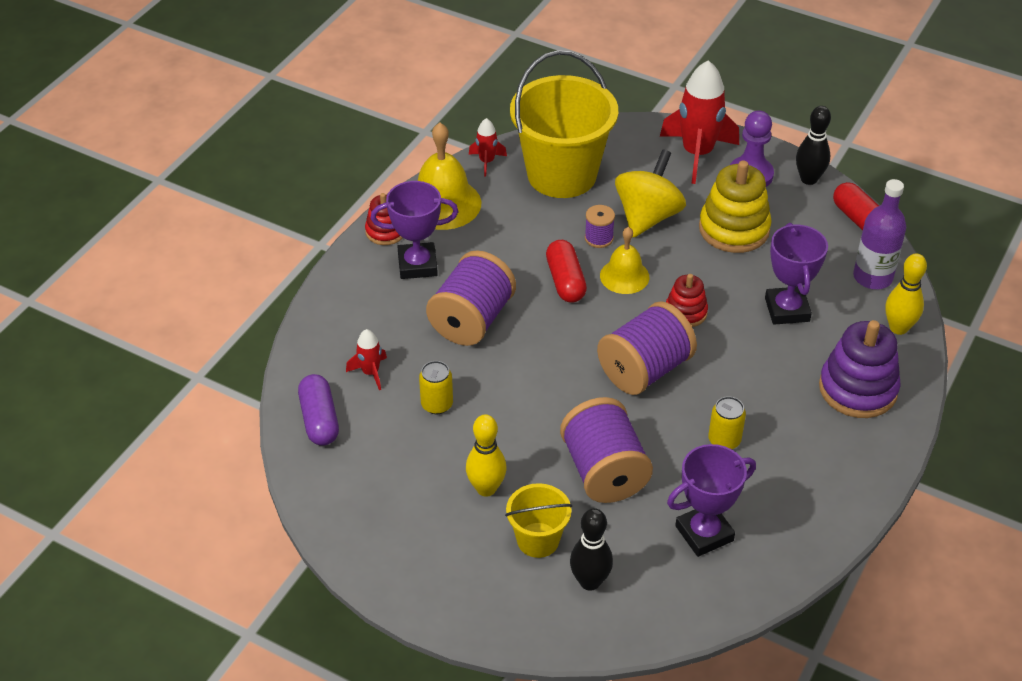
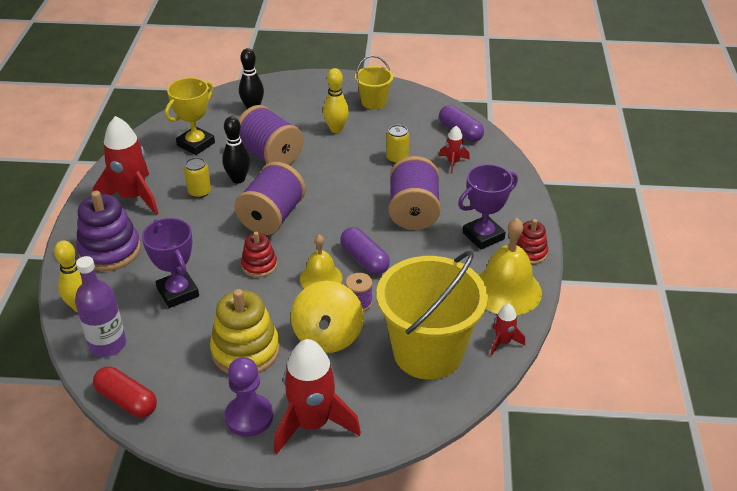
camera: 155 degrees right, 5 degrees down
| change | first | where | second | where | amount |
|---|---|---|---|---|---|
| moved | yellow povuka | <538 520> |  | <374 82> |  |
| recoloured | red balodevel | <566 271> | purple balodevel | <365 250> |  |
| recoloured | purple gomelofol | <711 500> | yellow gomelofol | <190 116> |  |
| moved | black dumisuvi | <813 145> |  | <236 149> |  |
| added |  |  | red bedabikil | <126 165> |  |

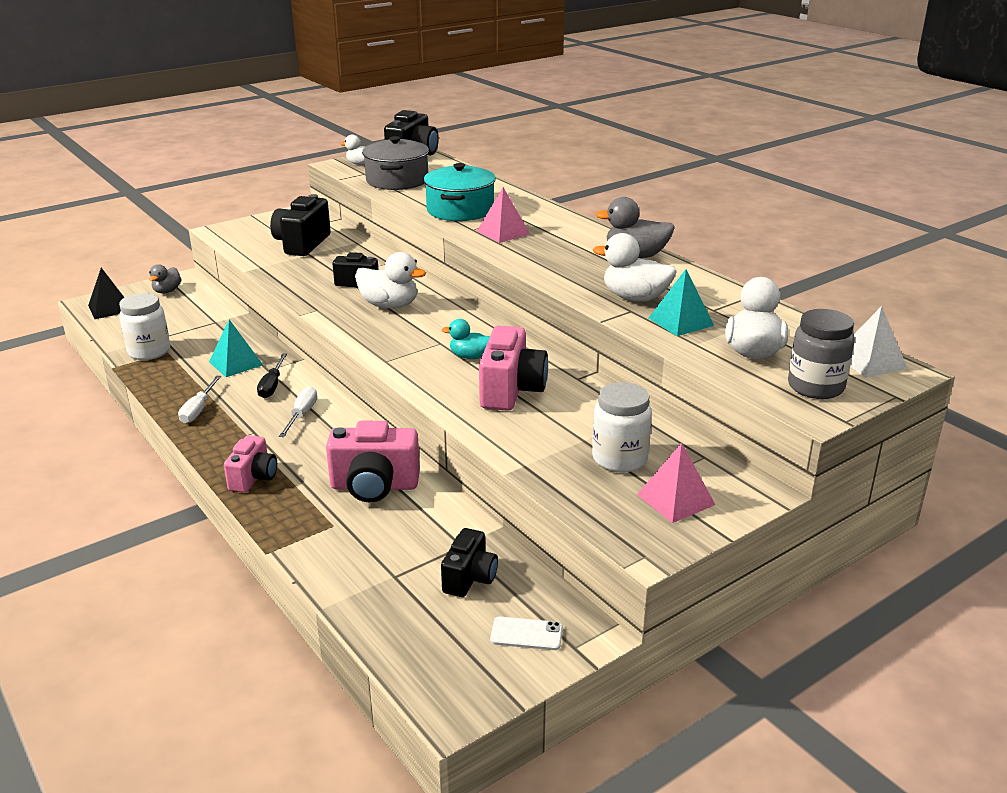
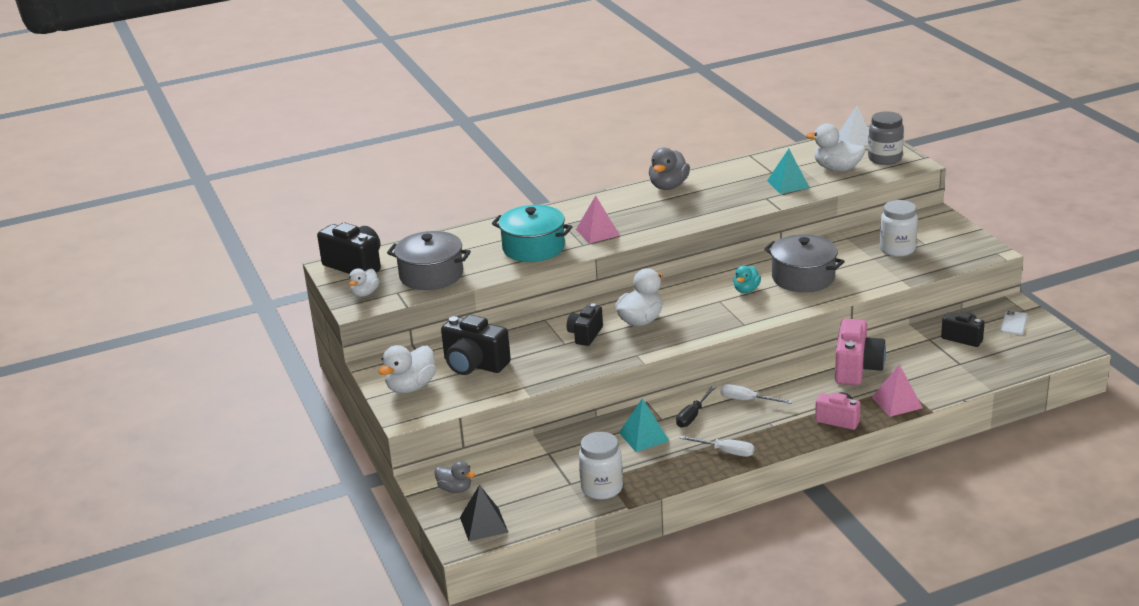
camera: 75 degrees left, 0 degrees up
| change | first | where | second | where | amount |
|---|---|---|---|---|---|
| turned | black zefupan | <272 375> |  | <696 407> | 105 degrees clockwise |
| replaced | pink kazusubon | <513 368> | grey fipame | <804 263> |  |
| moved | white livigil | <635 267> |  | <407 369> |  |
| moved | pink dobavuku | <676 482> |  | <897 390> |  |

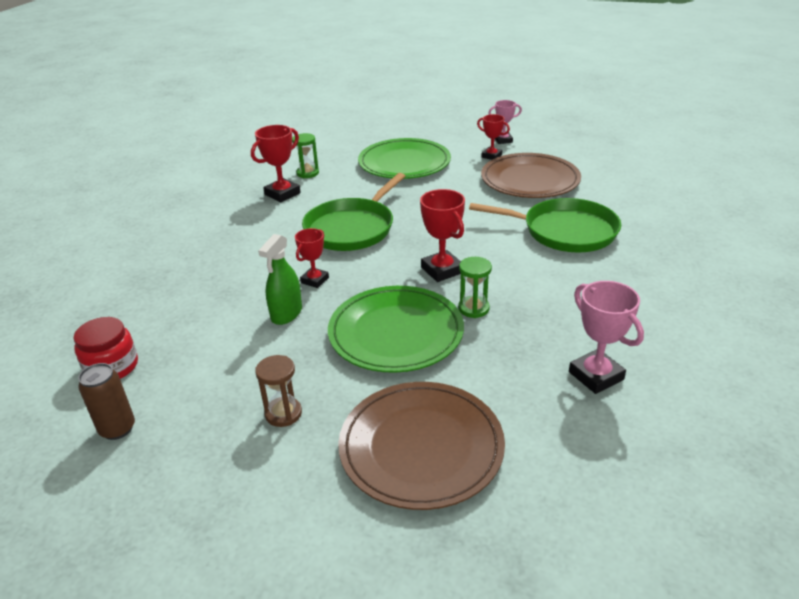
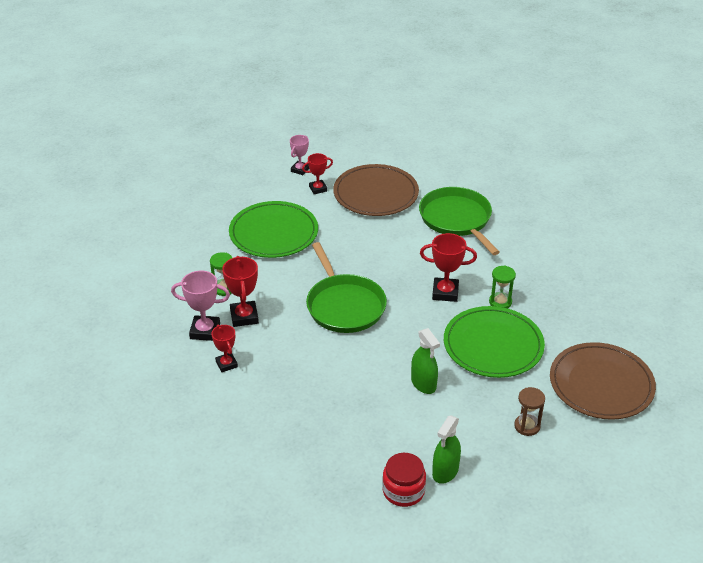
camera: 55 degrees left, 5 degrees up
| change | first | where | second | where | amount |
|---|---|---|---|---|---|
| removed | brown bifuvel | <106 401> |  |  |  |
| moved | red gomelofol | <312 258> |  | <225 348> |  |
| turned | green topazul | <545 225> |  | <459 221> | 75 degrees counterclockwise |
| moved | pink gomelofol | <606 337> |  | <200 306> |  |
| added |  |  | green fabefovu | <446 450> |  |

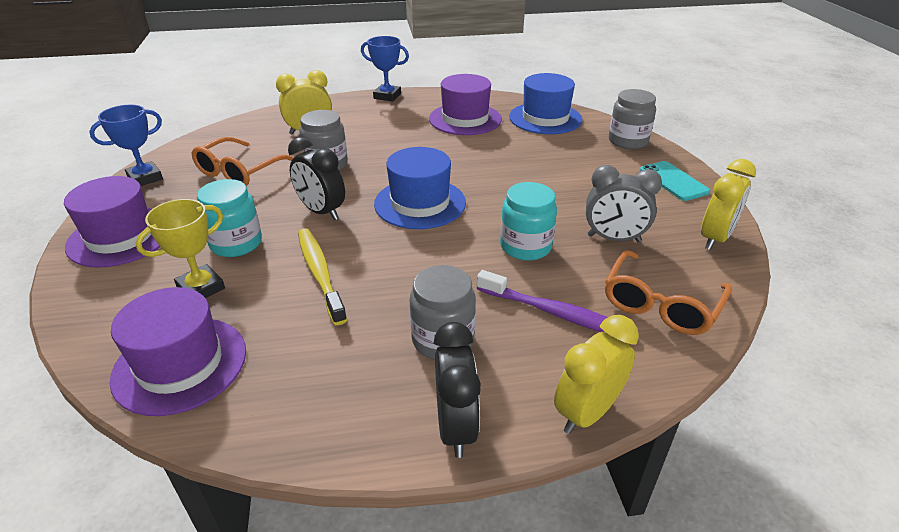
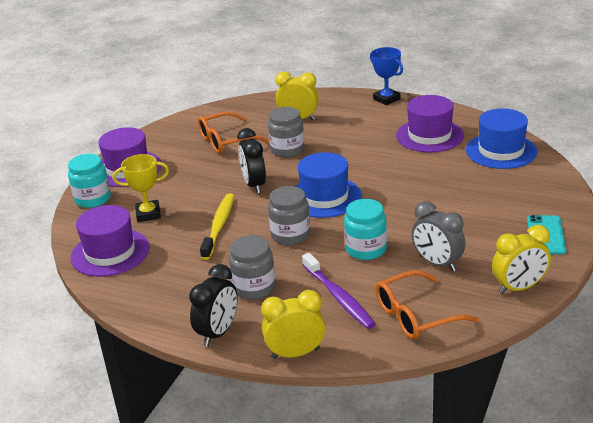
camera: 35 degrees right, 5 degrees down
| change | first | where | second | where | amount |
|---|---|---|---|---|---|
| removed | blue gomelofol | <126 145> |  |  |  |
| moved | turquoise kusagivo | <229 218> |  | <89 181> |  |
| moved | grey kusagivo | <632 119> |  | <289 215> |  |

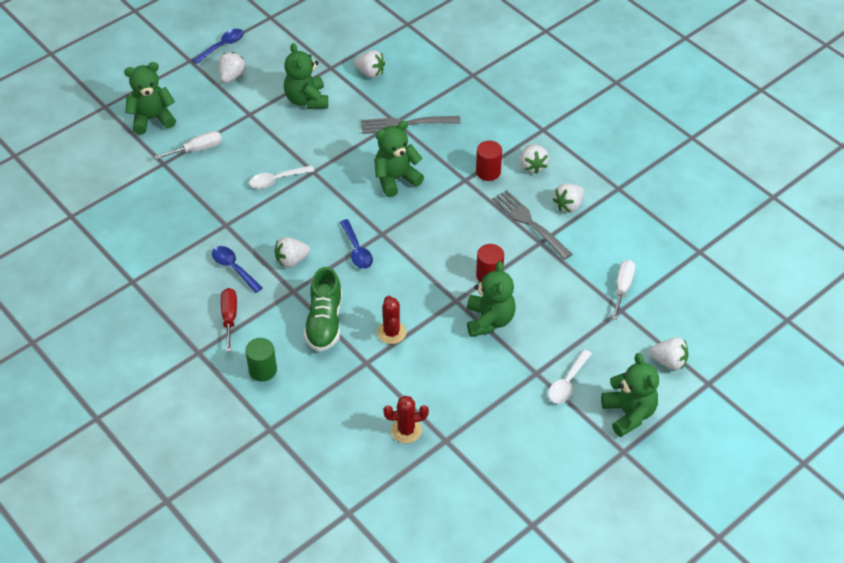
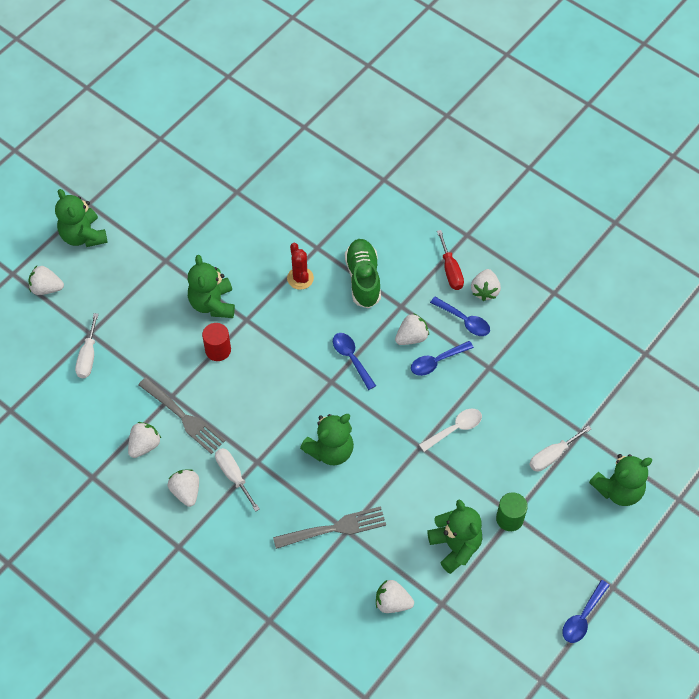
camera: 170 degrees right, 10 degrees up
| change | first | where | second | where | amount |
|---|---|---|---|---|---|
| moved | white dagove | <232 67> |  | <486 285> |  |
| moved | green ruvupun | <261 360> |  | <512 512> |  |
| removed | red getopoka | <406 419> |  |  |  |
| replaced | red ruvupun | <489 161> | white zefupan | <237 480> |  |
| removed | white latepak | <570 376> |  |  |  |
| added |  |  | blue latepak | <442 358> |  |

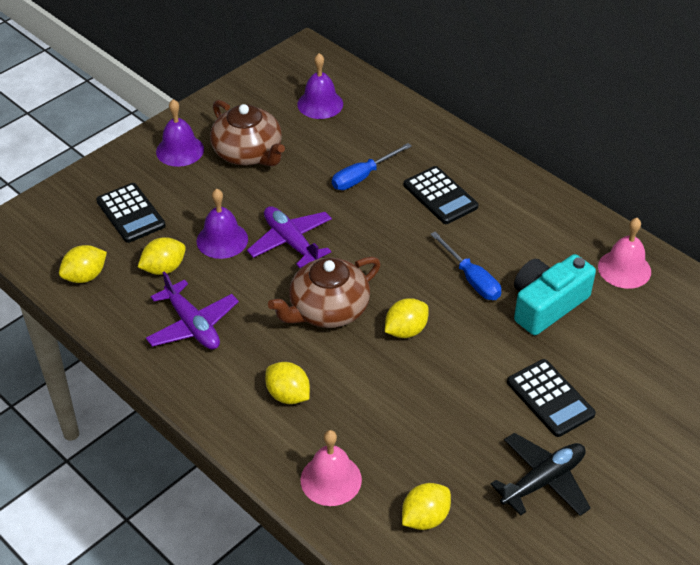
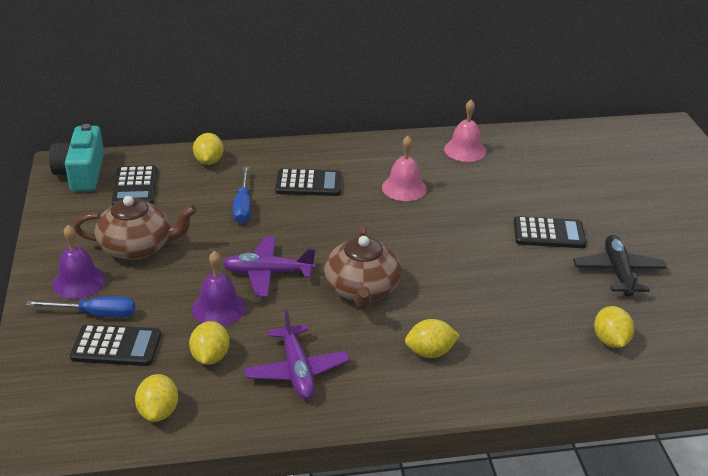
camera: 55 degrees left, 10 degrees down
| change | first | where | second | where | amount |
|---|---|---|---|---|---|
| turned | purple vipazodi | <192 310> |  | <297 354> | 75 degrees clockwise |
| replaced | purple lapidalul | <320 86> | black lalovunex | <134 185> |  |
| moved | pink lapidalul | <331 468> |  | <404 168> |  |
| moved | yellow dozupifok | <407 318> |  | <208 149> |  |
| moved | blue zefupan | <466 266> |  | <80 307> |  |
| moved | turquoise kazusubon | <555 294> |  | <76 157> |  |

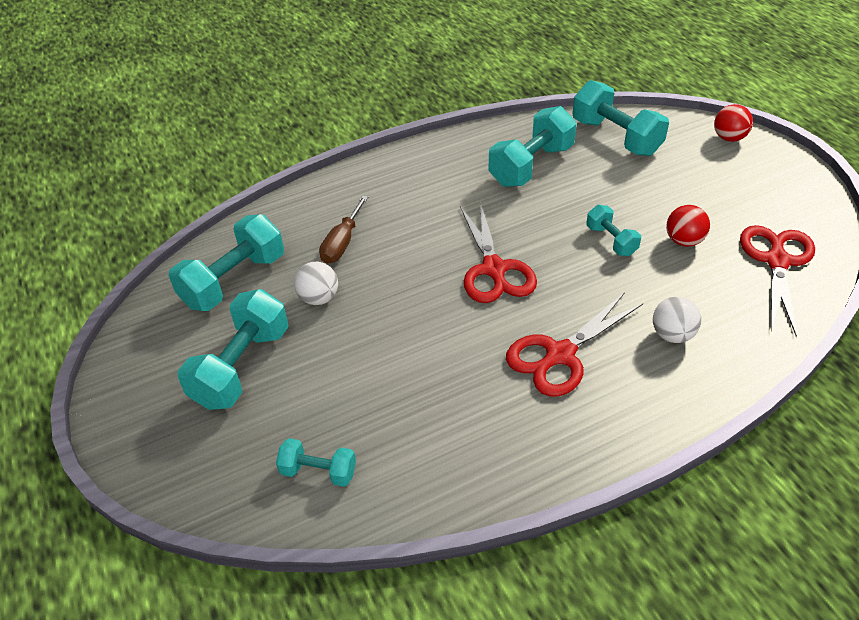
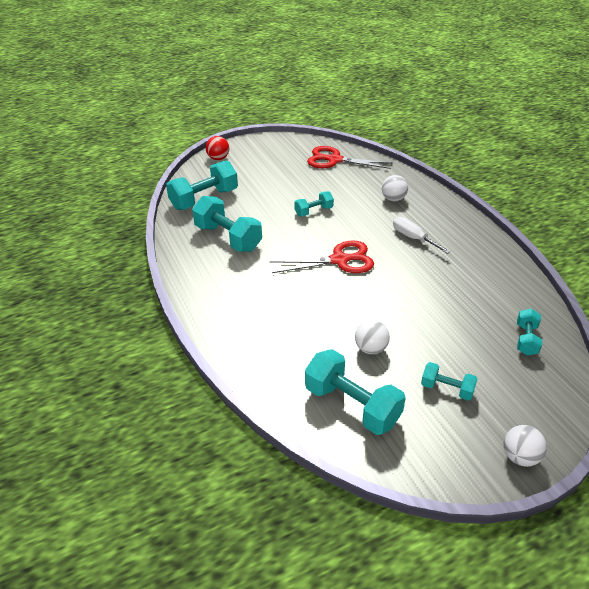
camera: 90 degrees left, 5 degrees down
| change | first | where | second | where | amount |
|---|---|---|---|---|---|
| resized | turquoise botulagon | <233 349> |  | <449 381> | x0.54 |
| removed | brown zefupan | <343 229> |  |  |  |
| replaced | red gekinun | <574 344> | white zefupan | <422 235> |  |
| removed | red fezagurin | <688 226> |  |  |  |
| added |  |  | white fezagurin | <525 446> |  |

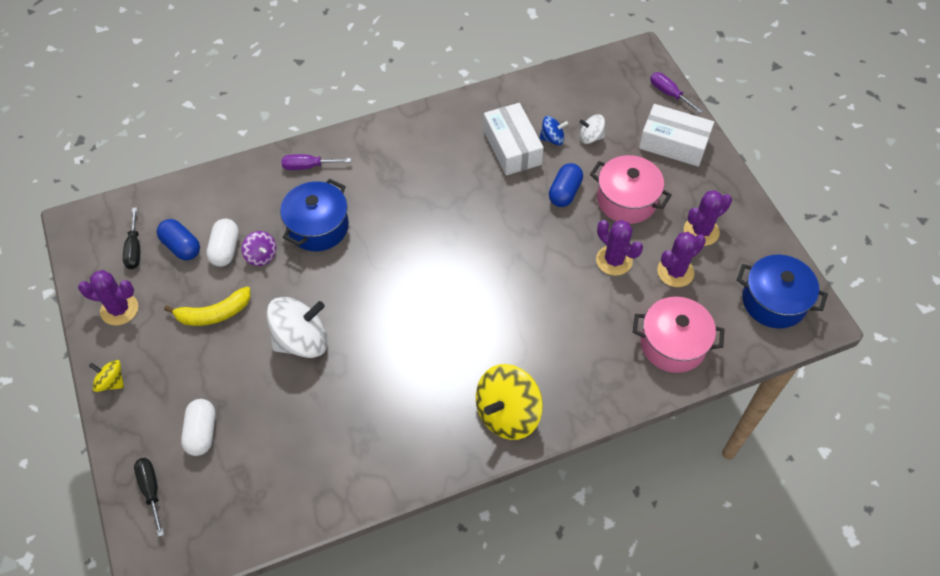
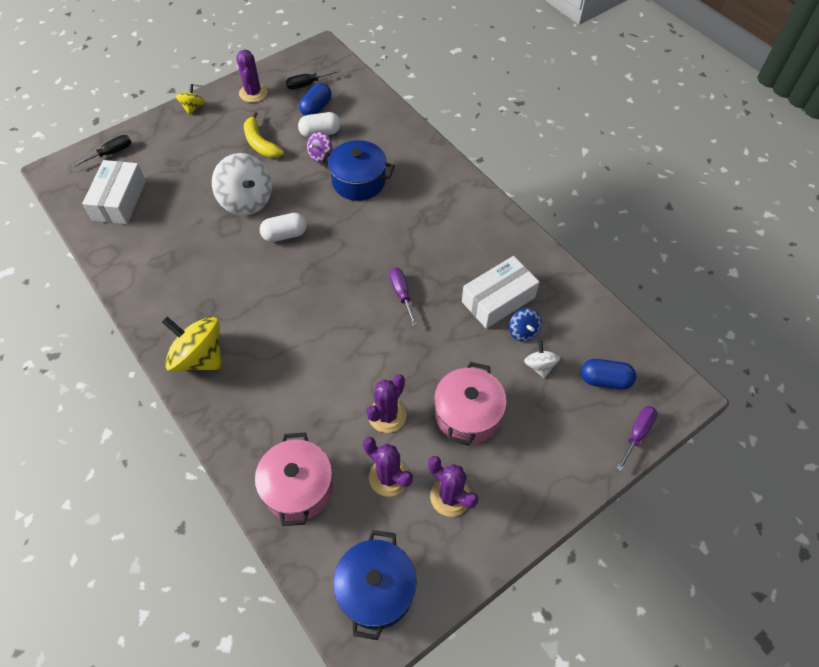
camera: 75 degrees right, 0 degrees up
| change | first | where | second | where | amount |
|---|---|---|---|---|---|
| moved | white balodevel | <198 427> |  | <283 227> |  |
| moved | purple zefupan | <316 162> |  | <403 297> |  |
| moved | blue balodevel | <566 185> |  | <608 374> |  |
| moved | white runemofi | <676 135> |  | <114 192> |  |

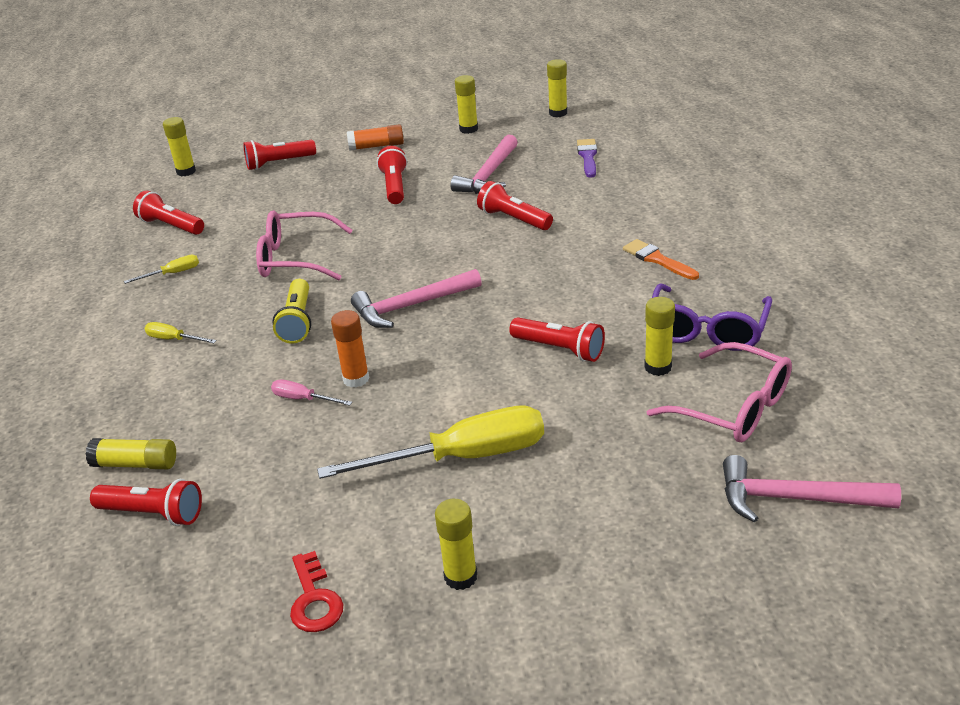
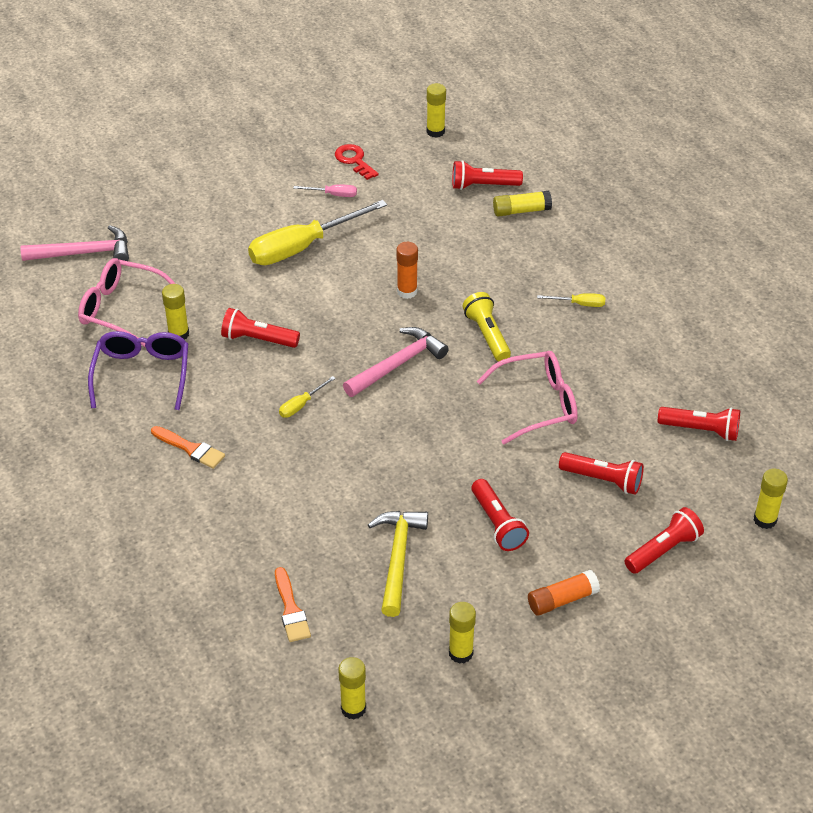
camera: 160 degrees right, 10 degrees up
| change | first | where | second | where | amount |
|---|---|---|---|---|---|
| moved | yellow zefupan | <161 269> |  | <307 397> |  |
| moved | pink zefupan | <311 393> |  | <325 191> |  |
| moved | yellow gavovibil | <456 544> |  | <436 110> |  |
| recoloured | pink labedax | <484 164> | yellow labedax | <398 564> |  |
| moved | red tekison | <515 205> |  | <601 473> |  |
| recoloured | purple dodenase | <587 158> | orange dodenase | <293 604> |  |

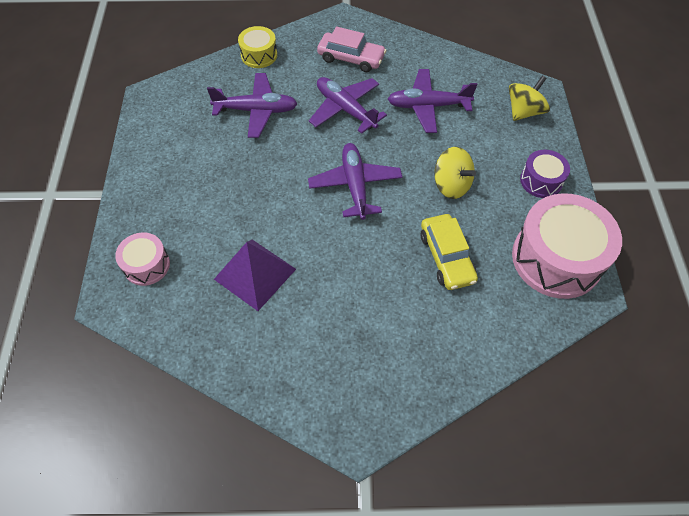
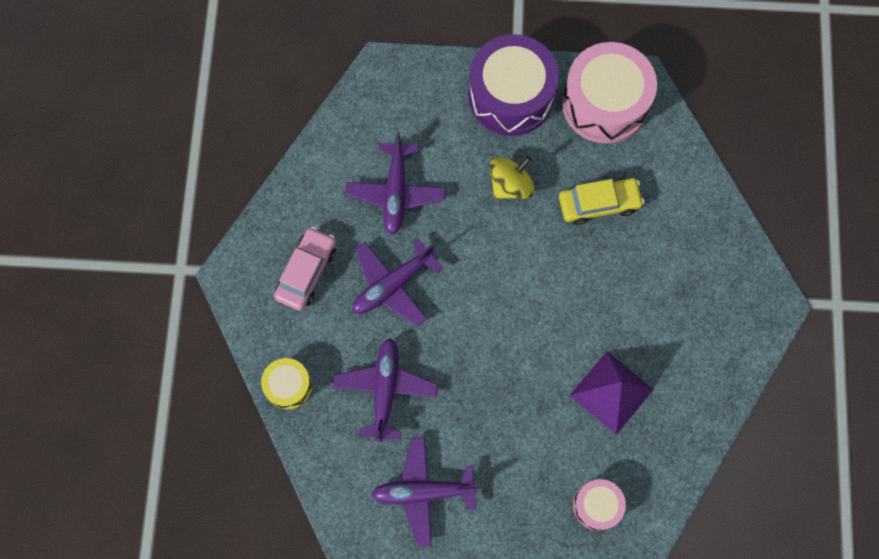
camera: 85 degrees left, 15 degrees up
| change | first | where | second | where | amount |
|---|---|---|---|---|---|
| moved | purple vipazodi | <355 181> |  | <425 492> |  |
| removed | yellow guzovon | <529 98> |  |  |  |
| resized | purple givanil | <545 174> |  | <513 85> | x1.96 |

